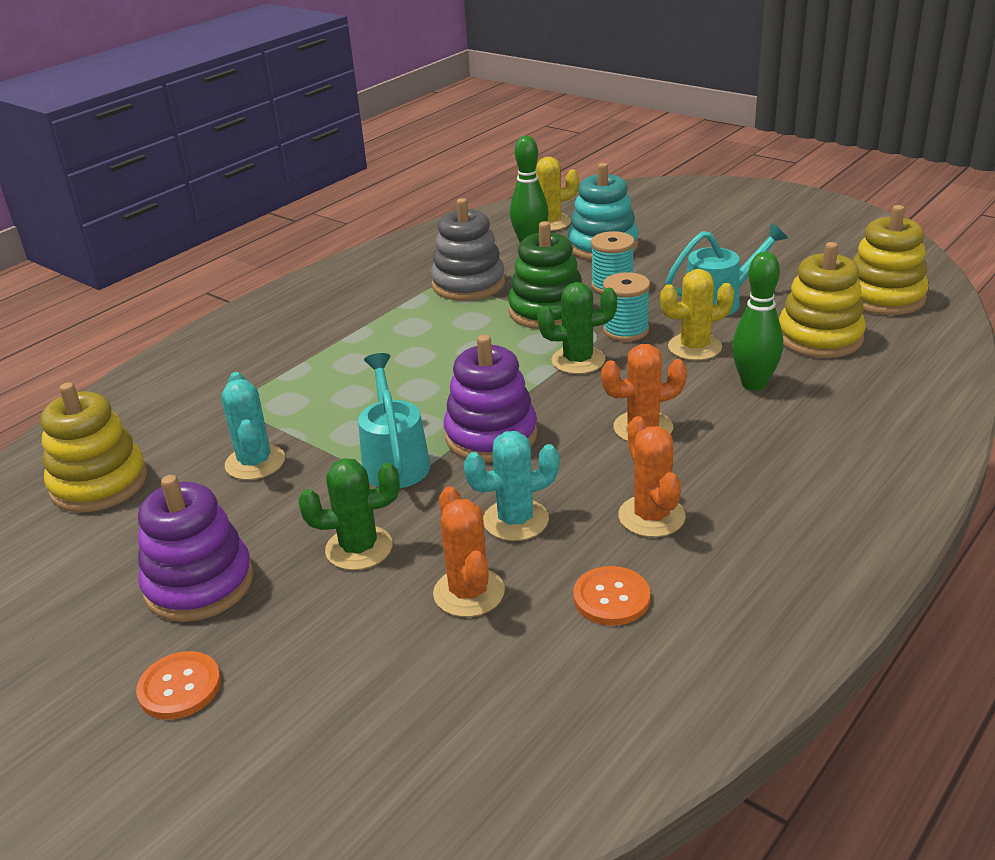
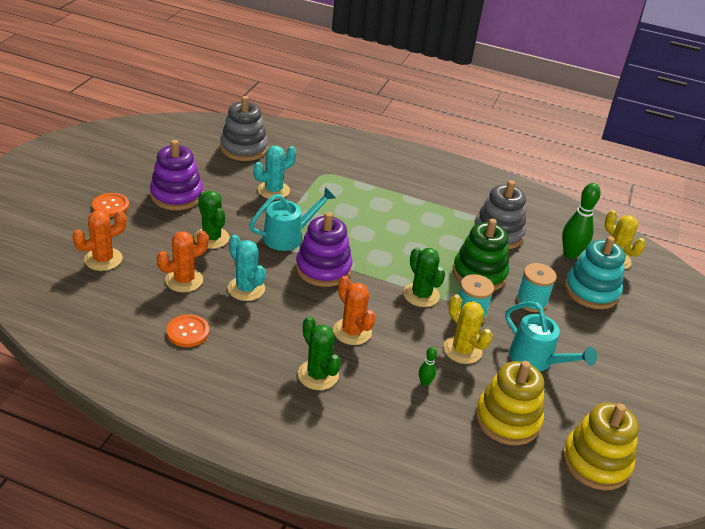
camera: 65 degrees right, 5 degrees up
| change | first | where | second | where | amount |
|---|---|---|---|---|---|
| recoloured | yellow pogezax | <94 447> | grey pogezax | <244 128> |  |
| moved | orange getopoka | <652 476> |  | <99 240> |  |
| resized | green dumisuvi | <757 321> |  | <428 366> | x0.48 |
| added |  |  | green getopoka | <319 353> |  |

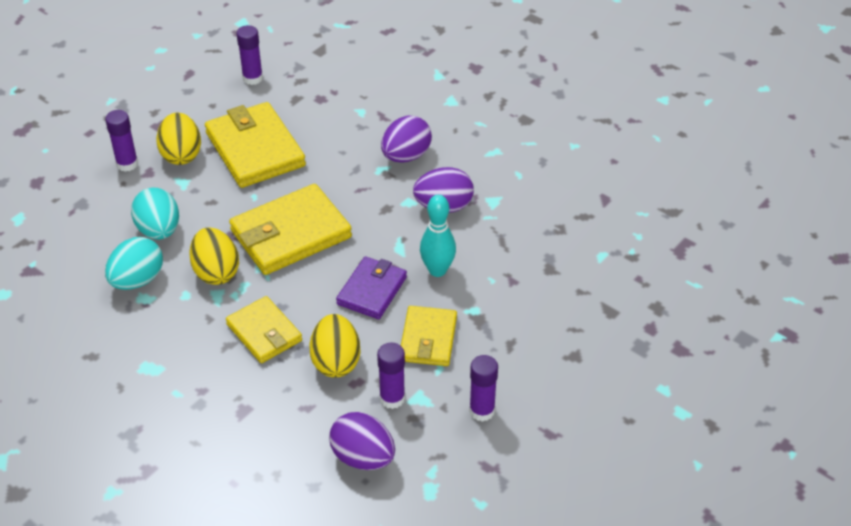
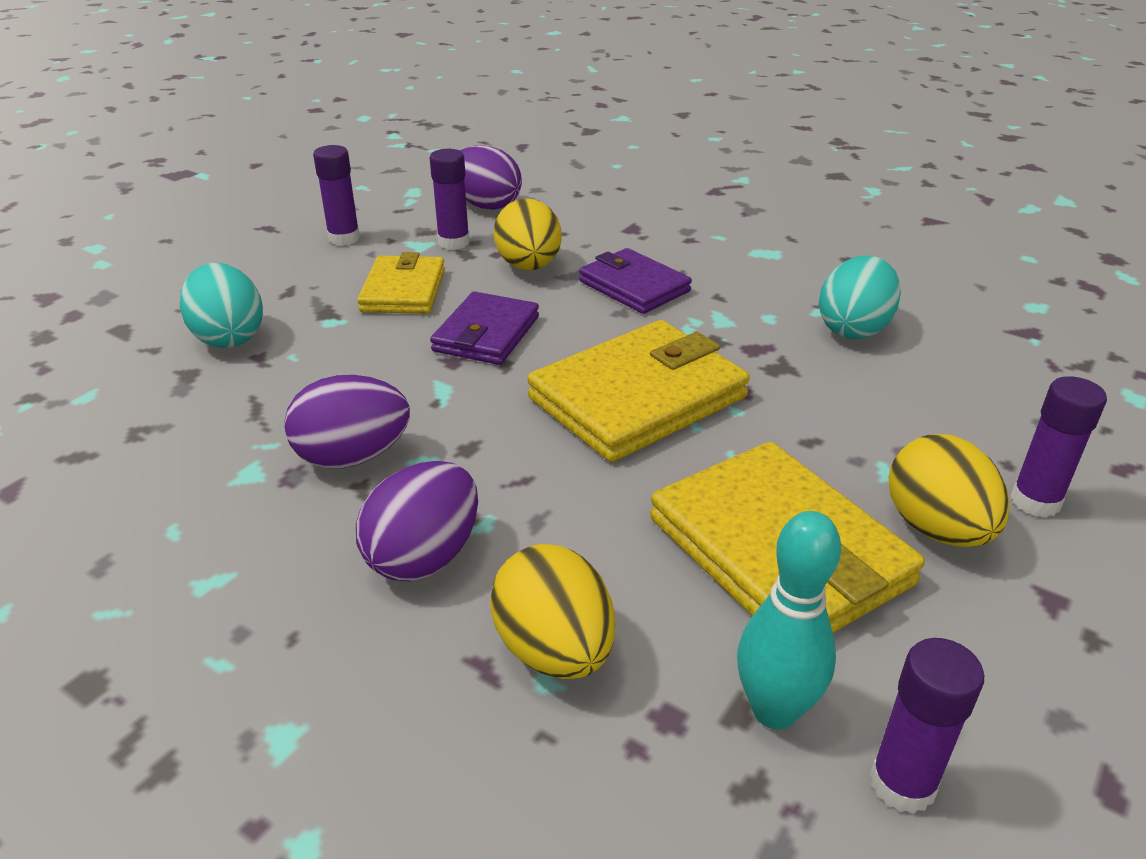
camera: 175 degrees right, 10 degrees down
| change | first | where | second | where | amount |
|---|---|---|---|---|---|
| moved | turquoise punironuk | <155 213> |  | <221 305> |  |
| moved | yellow punironuk | <214 256> |  | <552 611> |  |
| recoloured | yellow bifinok | <264 329> | purple bifinok | <635 281> |  |
| moved | turquoise dumisuvi | <438 236> |  | <789 620> |  |

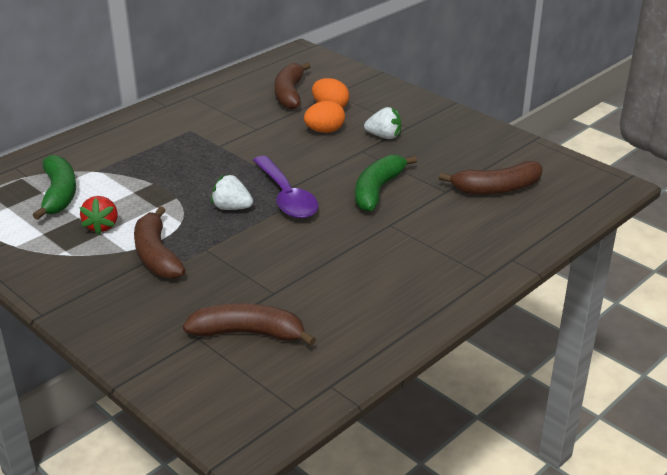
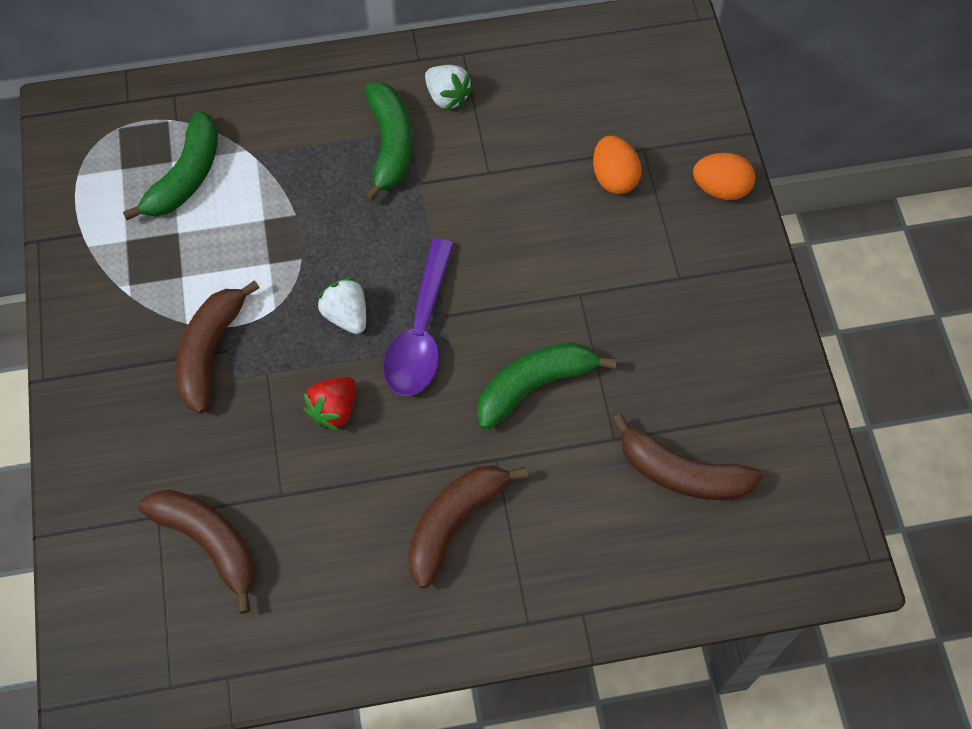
camera: 35 degrees right, 30 degrees up
| change | first | where | second | where | amount |
|---|---|---|---|---|---|
| moved | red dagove | <98 215> |  | <329 404> |  |
| moved | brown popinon | <293 85> |  | <468 526> |  |
| moved | orange punironuk | <324 117> |  | <724 176> |  |
| moved | white dagove | <382 123> |  | <449 88> |  |
| added |  |  | green popinon | <388 142> |  |

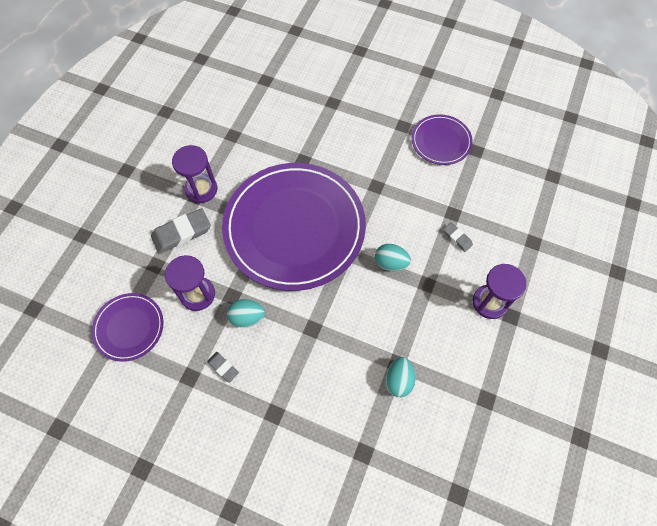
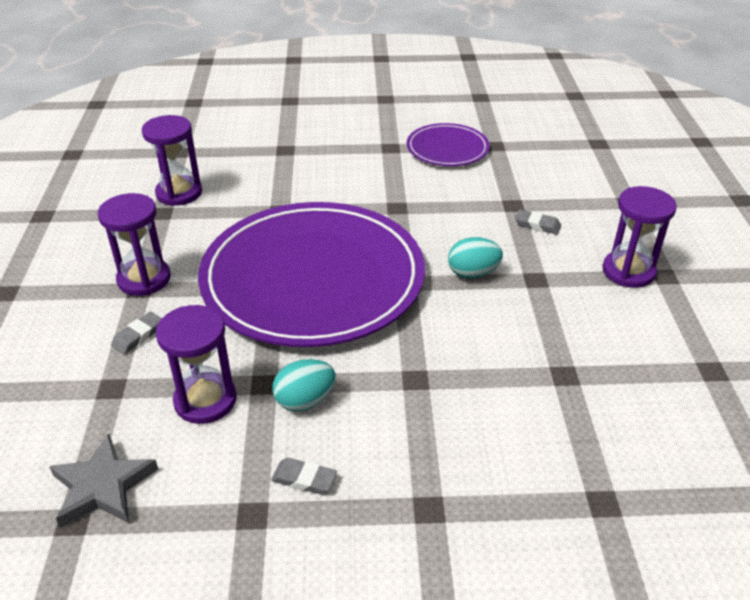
camera: 25 degrees left, 25 degrees down
| change | first | where | second | where | amount |
|---|---|---|---|---|---|
| replaced | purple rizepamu | <128 327> | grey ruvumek | <103 481> |  |
| resized | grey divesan | <181 231> |  | <136 333> | x0.53 |
| removed | turquoise punironuk | <400 377> |  |  |  |
| added |  |  | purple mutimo | <172 160> |  |

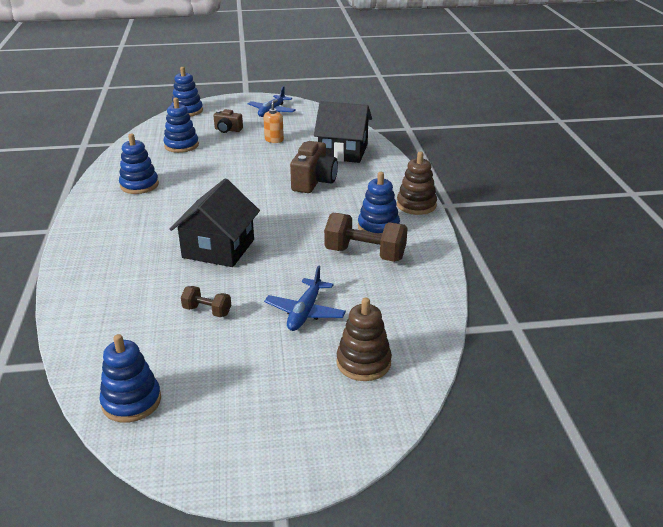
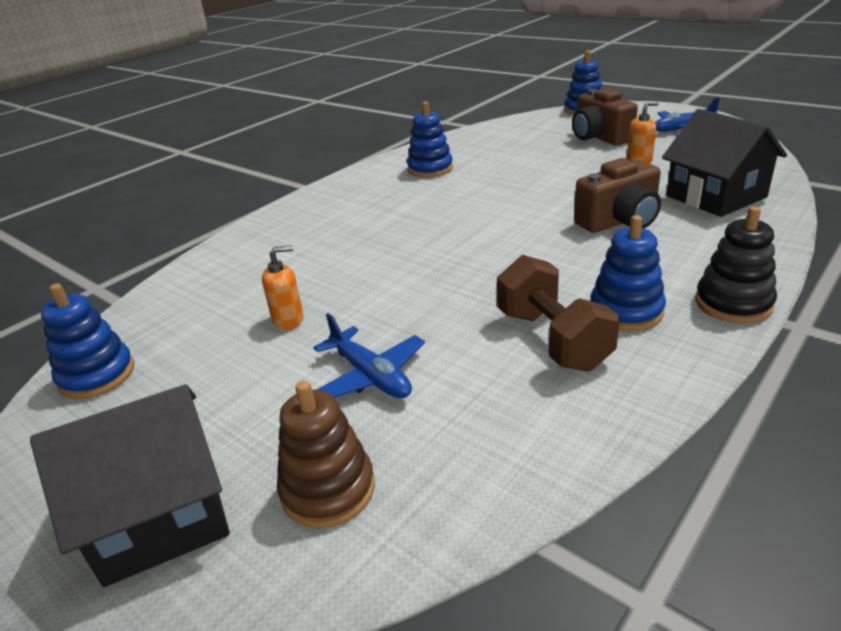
camera: 50 degrees right, 0 degrees up
| change | first | where | second | where | amount |
|---|---|---|---|---|---|
| removed | blue pogezax | <181 125> |  |  |  |
| moved | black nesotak | <215 222> |  | <130 485> |  |
| replaced | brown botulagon | <206 301> | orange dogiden | <283 287> |  |
| resized | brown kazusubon | <228 121> |  | <605 116> | x1.72 |
| turned | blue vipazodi | <305 298> |  | <369 355> | 105 degrees counterclockwise |
| recoloured | brown pogezax | <417 183> | black pogezax | <736 265> |  |

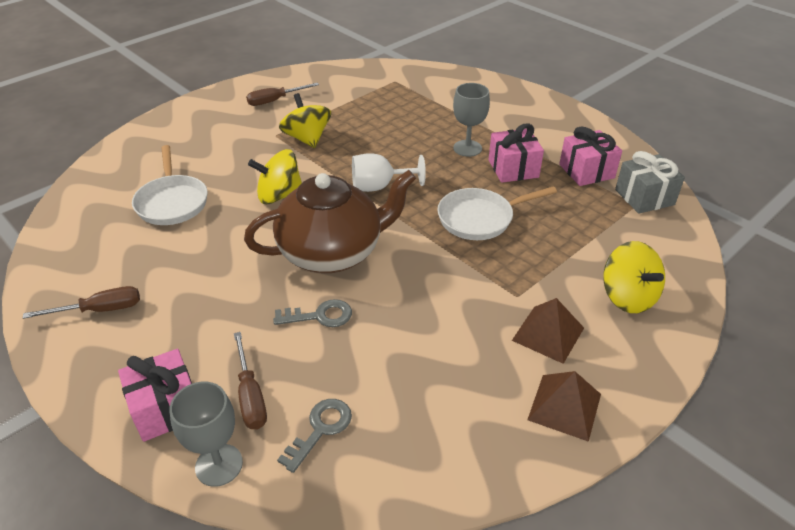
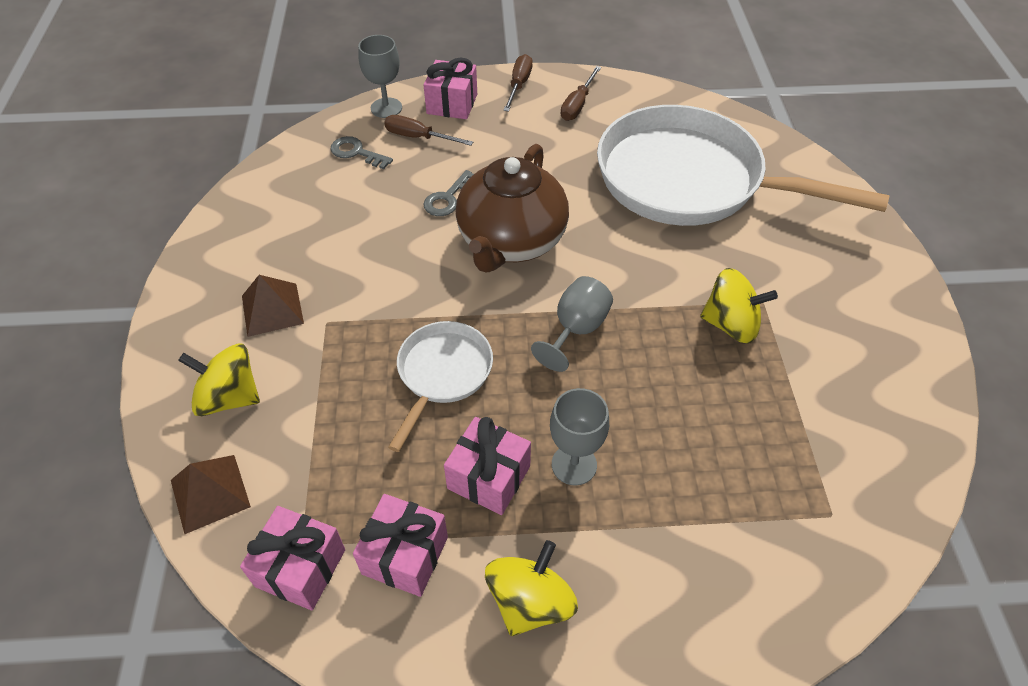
camera: 130 degrees right, 10 degrees up
| change | first | where | second | where | amount |
|---|---|---|---|---|---|
| resized | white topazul | <169 185> |  | <743 165> | x2.08 |
| moved | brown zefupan | <282 94> |  | <518 83> |  |
| moved | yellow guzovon | <275 176> |  | <531 588> |  |
| turned | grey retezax | <314 436> |  | <362 152> | 135 degrees clockwise |
| recoloured | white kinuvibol | <389 172> | grey kinuvibol | <572 324> |  |
| moved | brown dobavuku | <564 406> |  | <211 494> |  |
| recoloured | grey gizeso | <650 182> | pink gizeso | <292 558> |  |

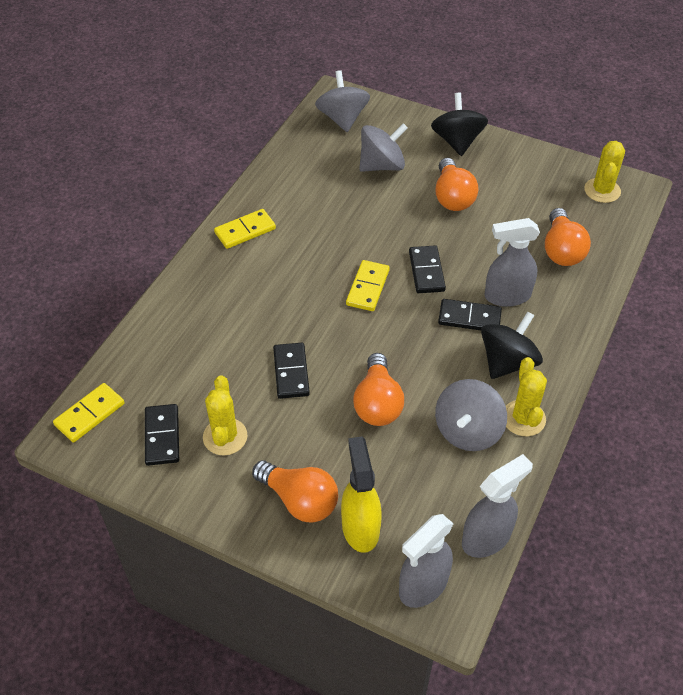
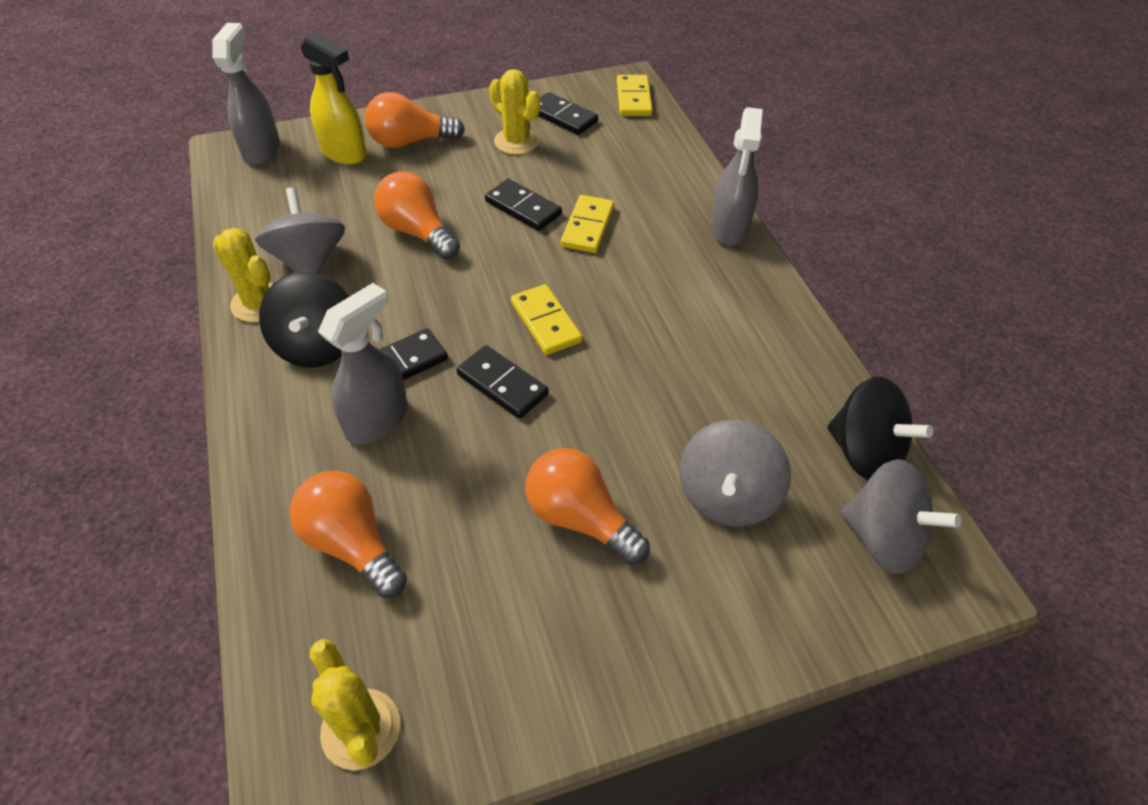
camera: 135 degrees right, 0 degrees up
| change | first | where | second | where | amount |
|---|---|---|---|---|---|
| moved | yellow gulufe | <245 229> |  | <587 224> |  |
| moved | black guzovon | <459 124> |  | <880 428> |  |
| moved | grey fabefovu | <497 506> |  | <737 176> |  |

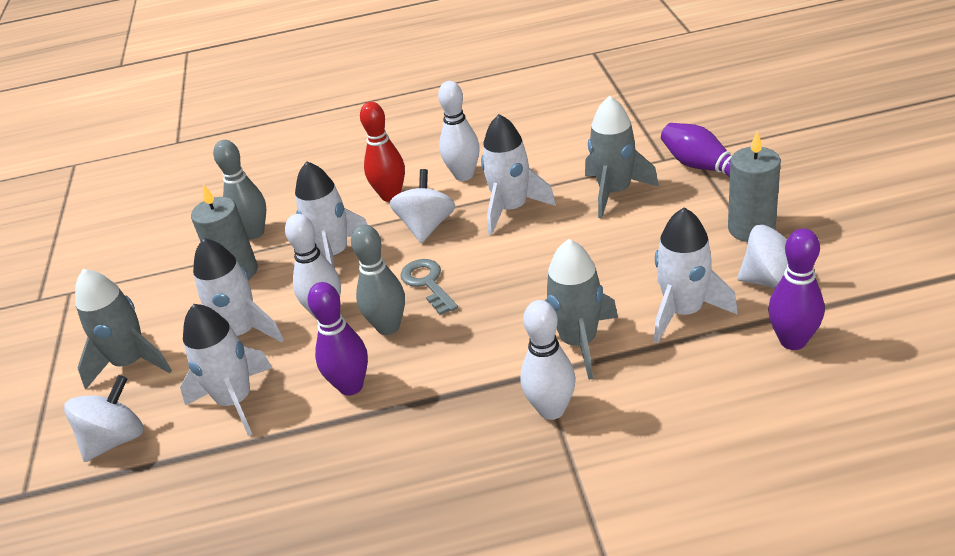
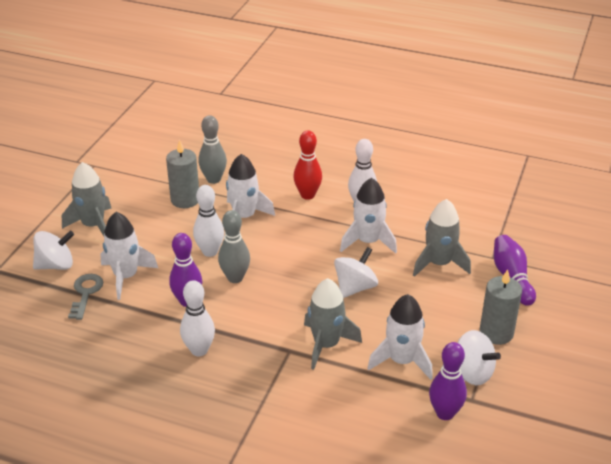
camera: 25 degrees right, 0 degrees up
| change | first | where | second | where | amount |
|---|---|---|---|---|---|
| removed | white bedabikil | <238 290> |  |  |  |
| moved | white guzovon | <422 206> |  | <356 272> |  |
| moved | grey retezax | <429 287> |  | <86 297> |  |
| moved | white dumisuvi | <548 360> |  | <197 318> |  |

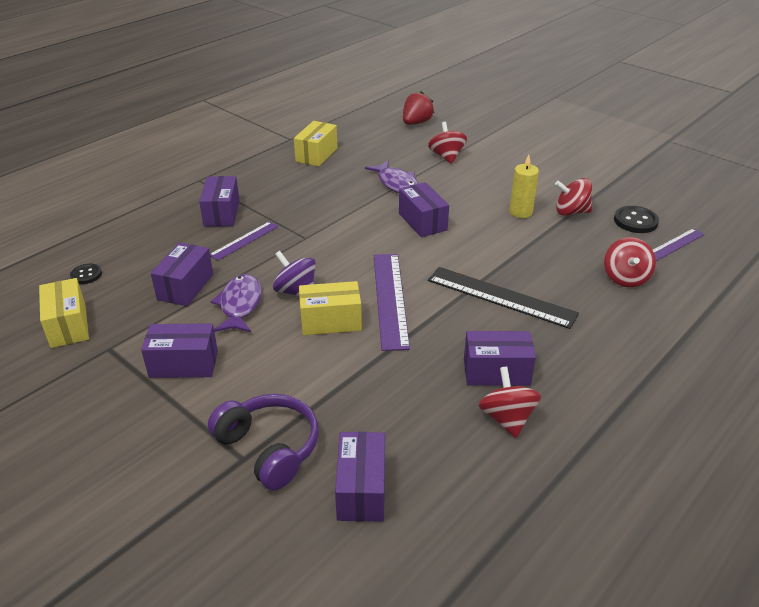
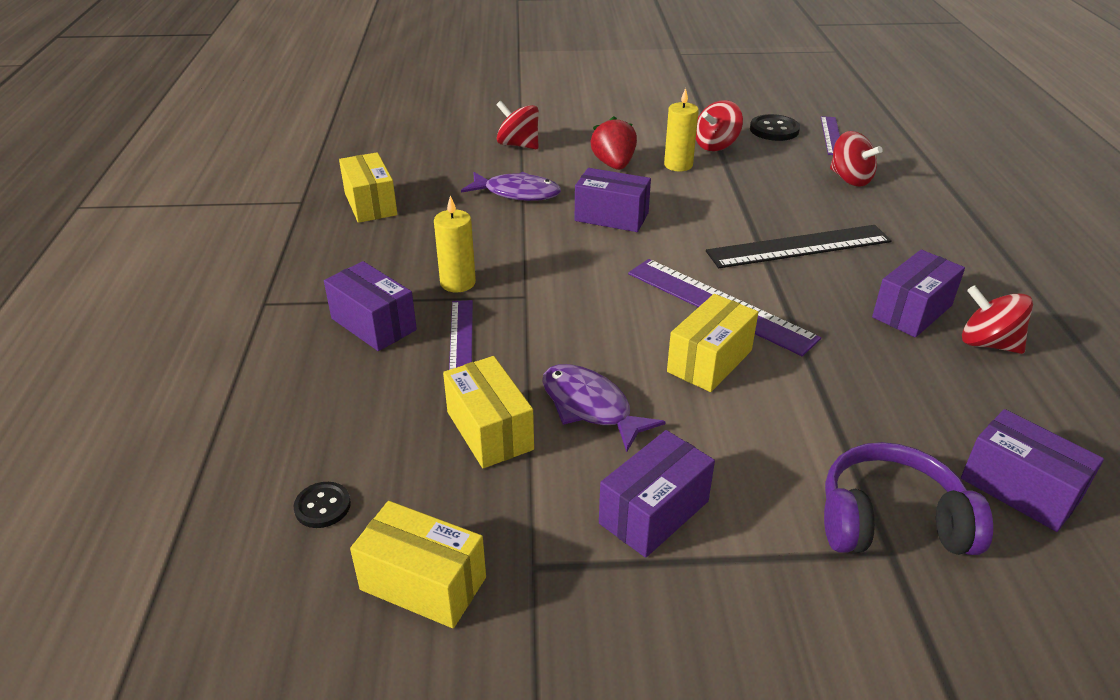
camera: 45 degrees left, 0 degrees up
| change | first | where | second | where | amount |
|---|---|---|---|---|---|
| recoloured | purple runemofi | <182 274> | yellow runemofi | <488 412> |  |
| removed | purple guzovon | <294 273> |  |  |  |
| moved | red dagove | <419 108> |  | <613 143> |  |
| added |  |  | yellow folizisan | <455 243> |  |

